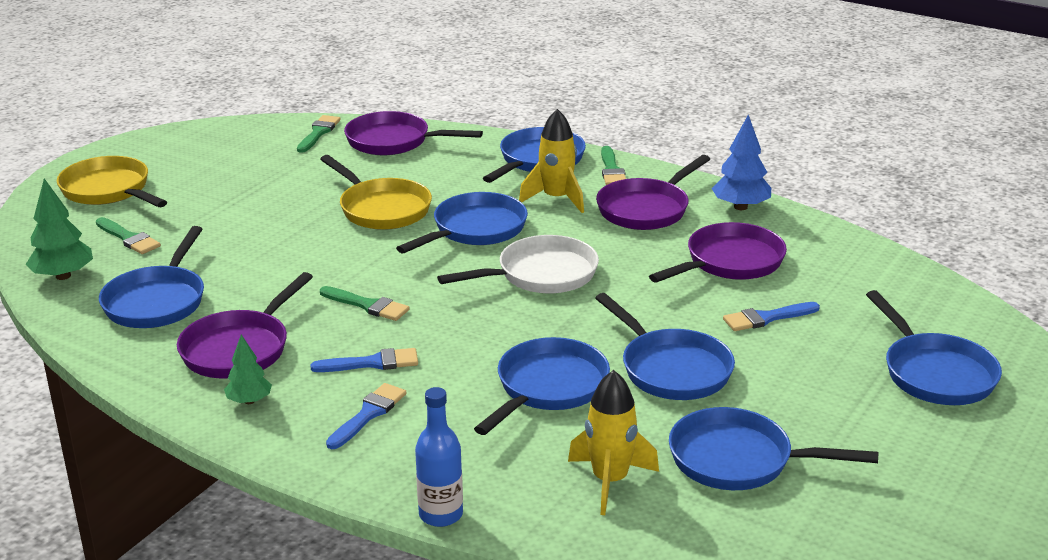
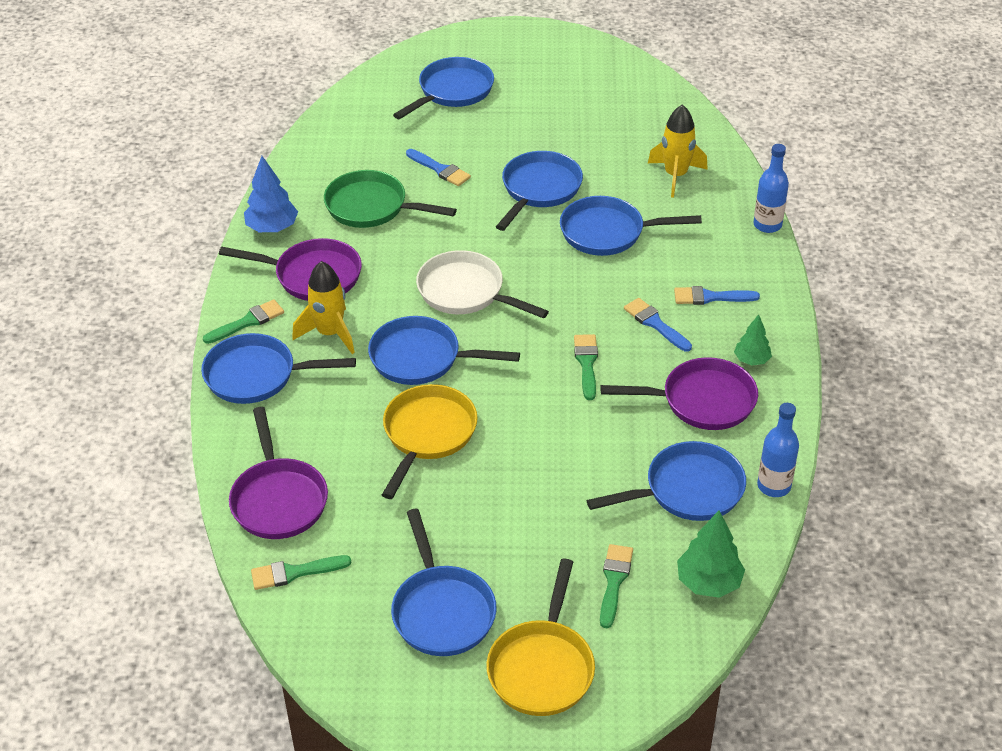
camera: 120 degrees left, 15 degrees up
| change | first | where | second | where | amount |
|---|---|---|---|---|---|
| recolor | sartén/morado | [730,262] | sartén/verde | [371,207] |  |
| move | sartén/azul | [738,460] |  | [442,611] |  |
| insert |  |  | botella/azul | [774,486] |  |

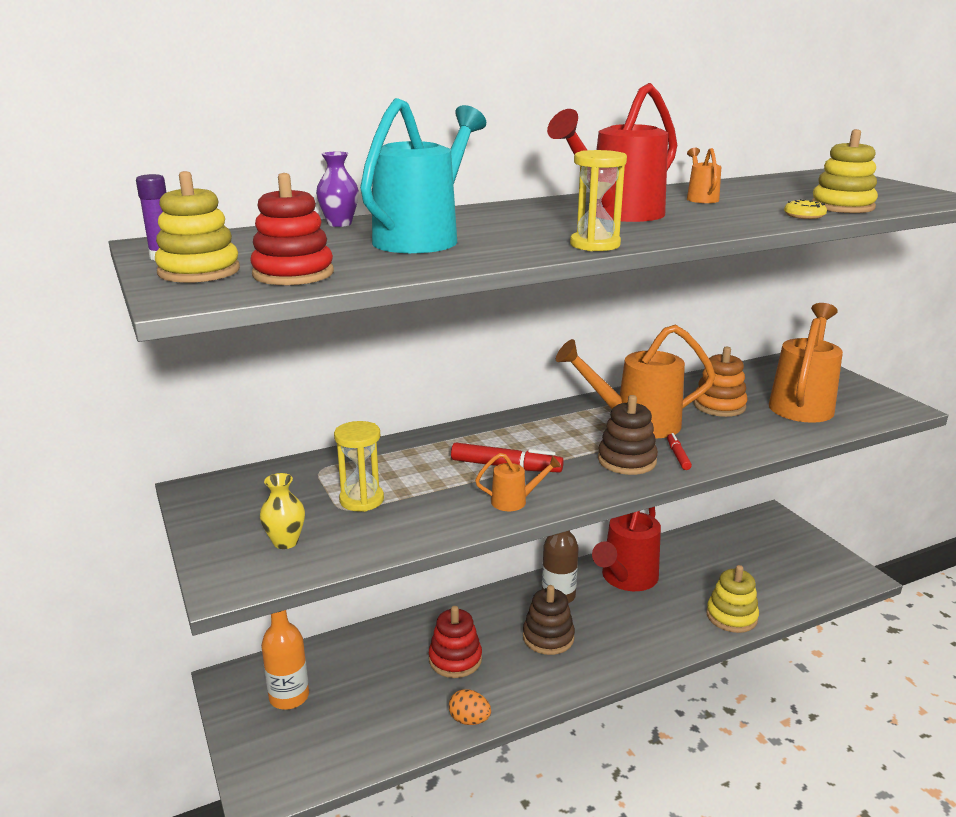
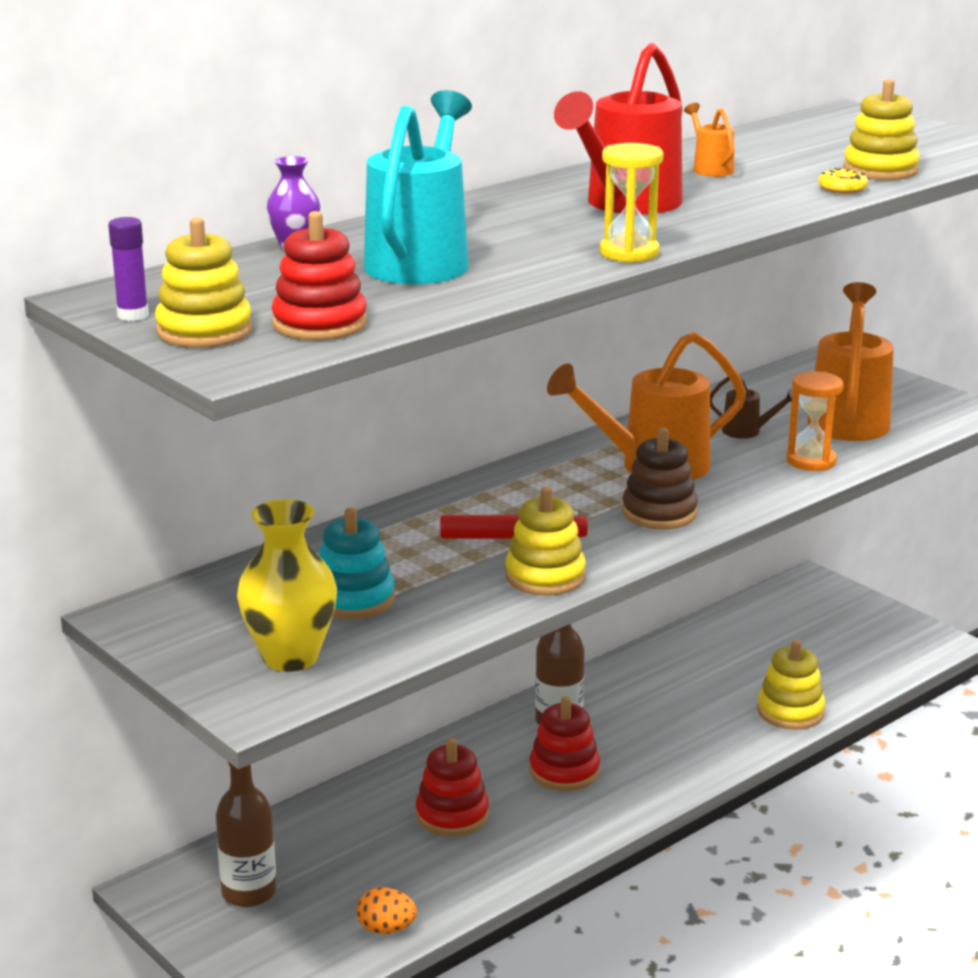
camera: 15 degrees left, 0 degrees up
| change | first | where | second | where | amount |
|---|---|---|---|---|---|
| recolor | botella/naranja | [289,697] | botella/marrón | [249,892] |  |
| resize | florero/amarillo | [285,542] |  | [290,657] | x1.77 |
| replace | reloj de arena/amarillo | [361,500] | juguete apilable/turquesa | [353,599] |  |
| move | huevo/naranja | [469,720] |  | [386,929] |  |
| replace | regadera/naranja | [514,501] | juguete apilable/amarillo | [545,576] |  |
| recolor | juguete apilable/marrón | [548,637] | juguete apilable/rojo | [564,771] |  |
| replace | juguete apilable/naranja | [719,406] | regadera/marrón | [747,432] |  |
| insert |  |  | reloj de arena/naranja | [811,461] |  |
| delete | regadera/rojo | [626,579] |  |  |  |
| delete | rotulador/rojo | [678,456] |  |  |  |

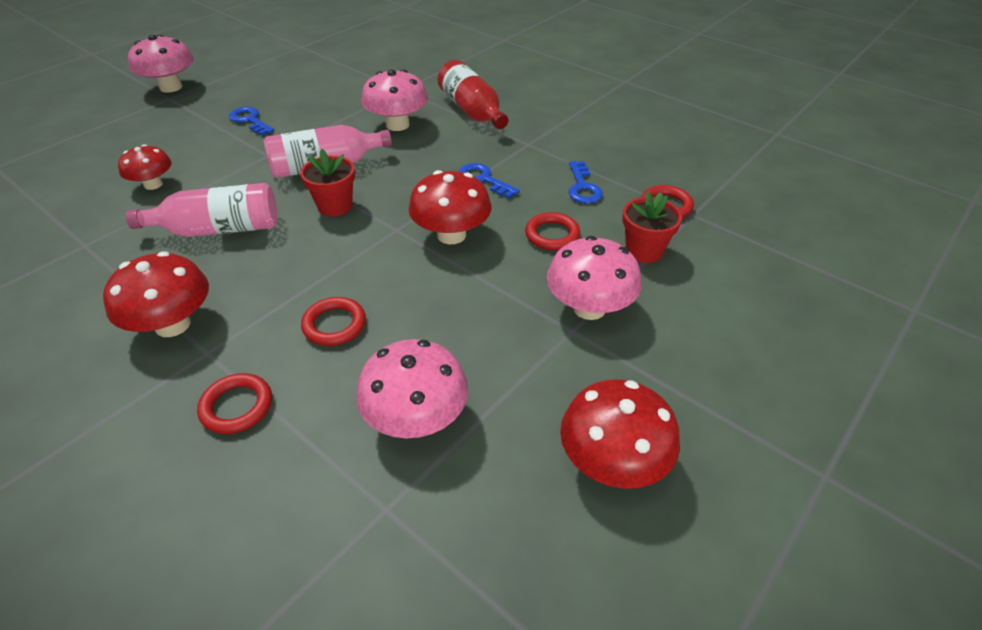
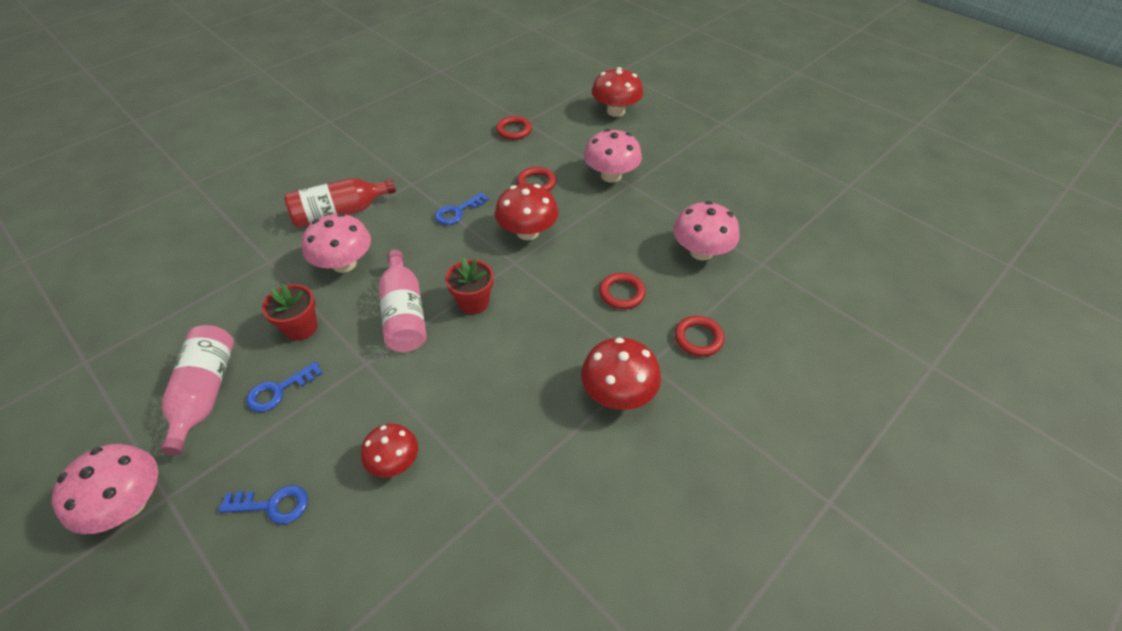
camera: 85 degrees left, 5 degrees up
| change | first | where | second | where | amount |
|---|---|---|---|---|---|
| move | botella/rosa | [218,229] |  | [205,393] |  |
| move | llave/azul | [583,187] |  | [273,505] |  |
| move | maceta/rojo | [644,251] |  | [301,328] |  |
| move | seta/rojo | [612,462] |  | [615,111] |  |

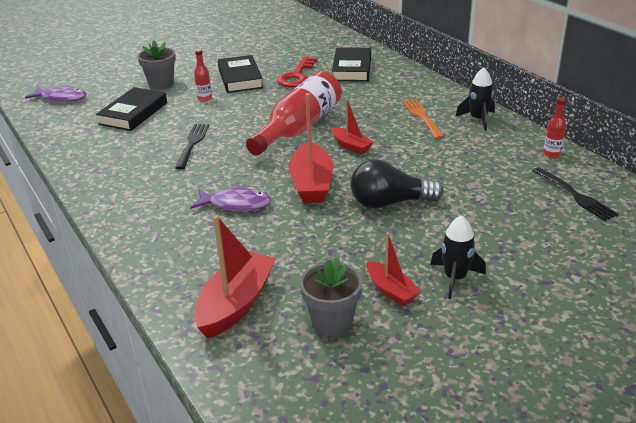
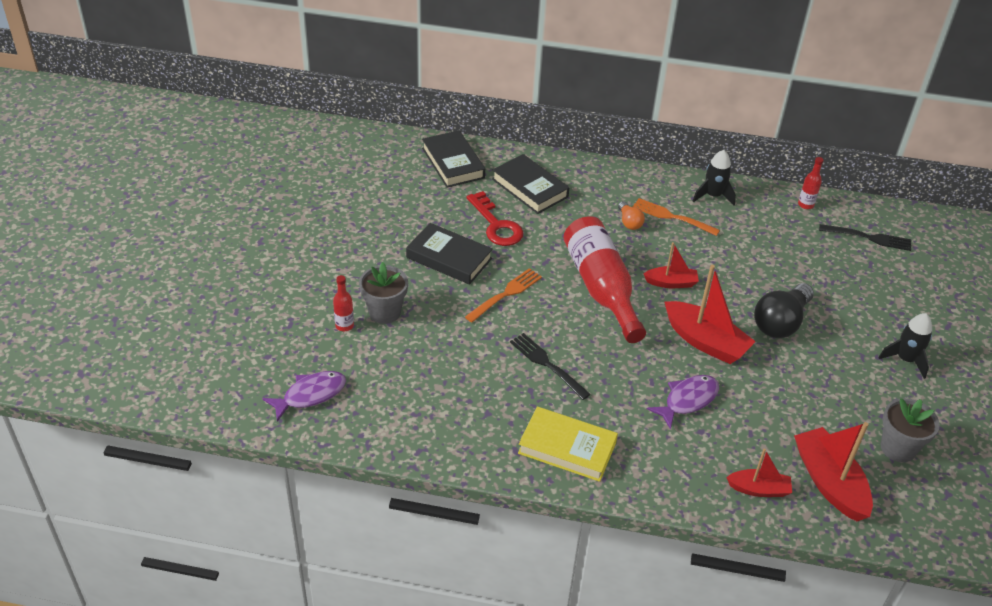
camera: 50 degrees left, 10 degrees up
| change | first | where | second | where | amount |
|---|---|---|---|---|---|
| move | botella/rojo | [204,99] |  | [344,325] |  |
| move | libro/negro | [133,113] |  | [453,163] |  |
| insert |  |  | tenedor/naranja | [505,294] |  |
| insert |  |  | libro/amarillo | [567,448] |  |
| insert |  |  | bombilla/naranja | [629,222] |  |
| move | barco/rojo | [391,290] |  | [759,489] |  |

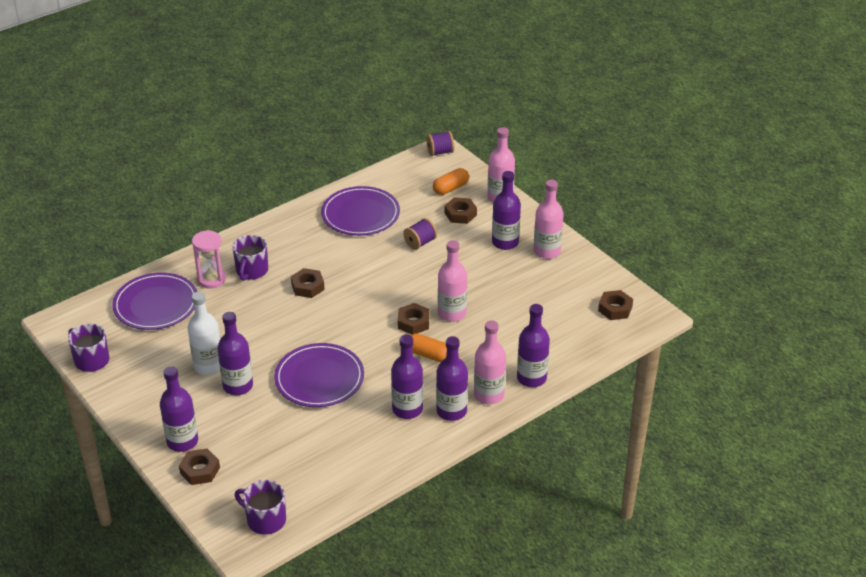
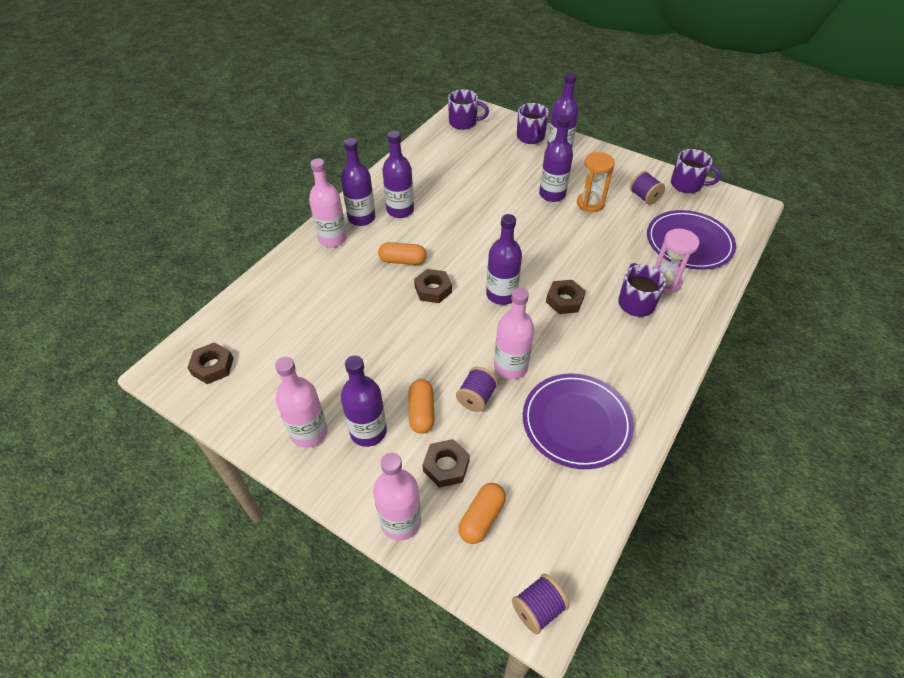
camera: 160 degrees right, 10 degrees up
| change | first | where | second | where | amount |
|---|---|---|---|---|---|
| insert |  |  | cápsula/naranja | [421,412] |  |
| move | botella/morado | [531,378] |  | [501,294] |  |
| move | botella/rosa | [452,313] |  | [510,367] |  |
| replace | tuerca/marrón | [200,470] | taza/morado | [530,137] |  |
| replace | botella/blanco | [208,366] | reloj de arena/naranja | [590,203] |  |
| insert |  |  | carrete/morado | [644,197] |  |
| delete | plato/morado | [319,378] |  |  |  |

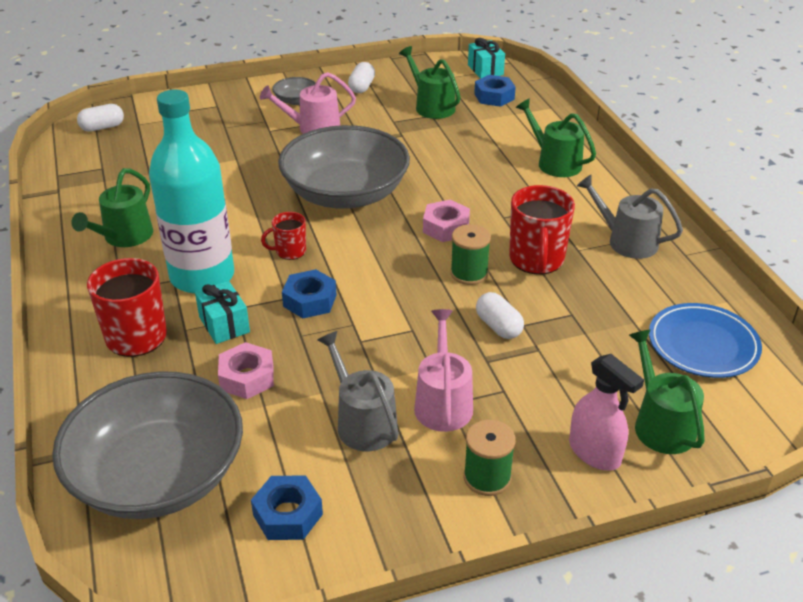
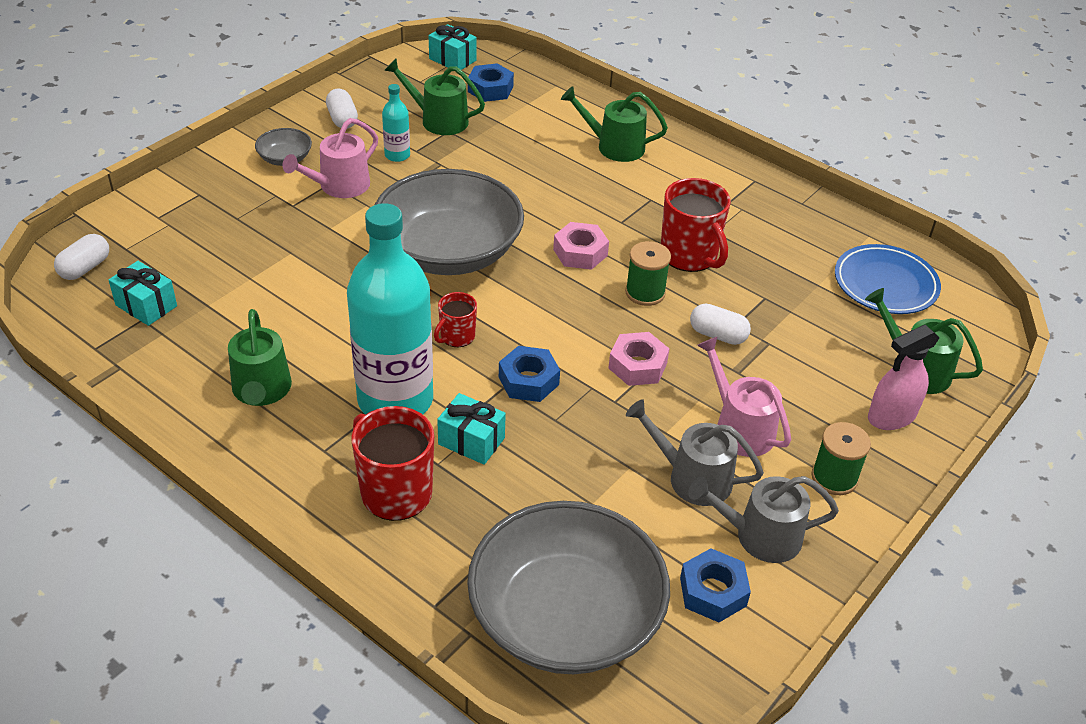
camera: 35 degrees left, 5 degrees up
| change | first | where | second | where | amount |
|---|---|---|---|---|---|
| insert |  |  | regalo/turquesa | [146,305] |  |
| insert |  |  | botella/turquesa | [397,155] |  |
| move | tuerca/rosa | [247,377] |  | [637,365] |  |
| move | regadera/gris | [627,241] |  | [760,536] |  |
| rotate | pulverizador/rosa | [595,453] |  | [891,416] | 135 degrees clockwise |

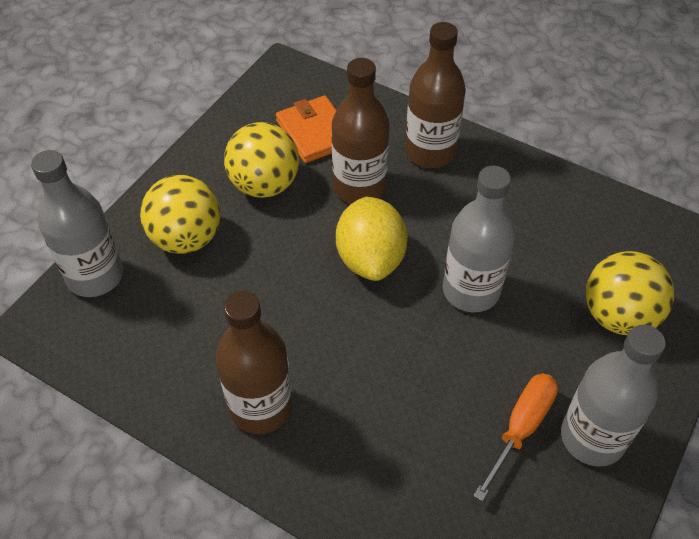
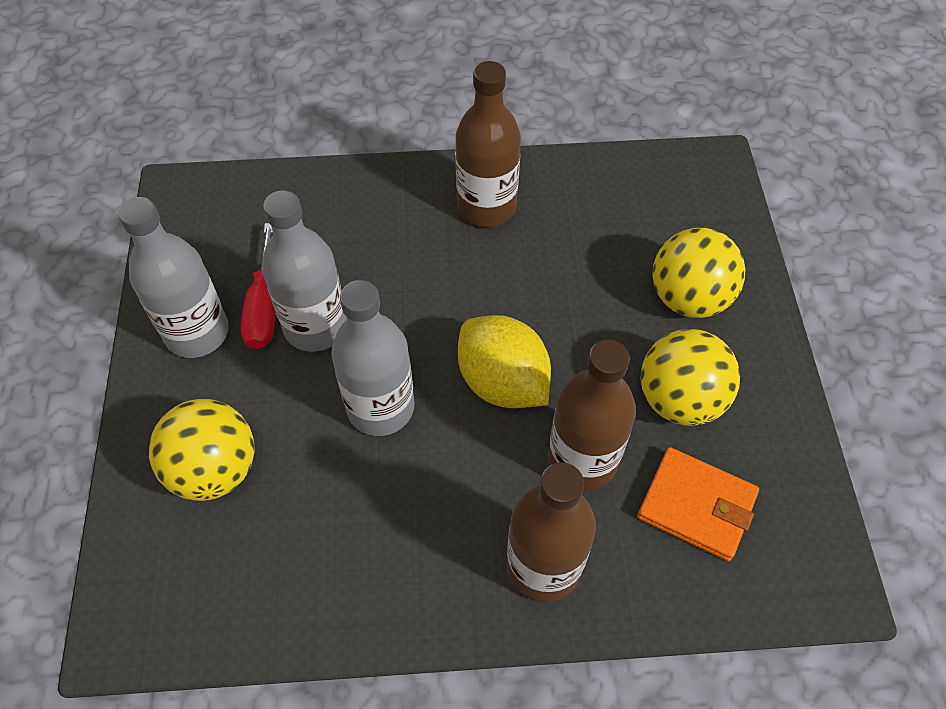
camera: 145 degrees right, 5 degrees up
| change | first | where | second | where | amount |
|---|---|---|---|---|---|
| recolor | destornillador/naranja | [520,428] | destornillador/rojo | [264,306] |  |
| move | botella/gris | [95,276] |  | [315,327] |  |

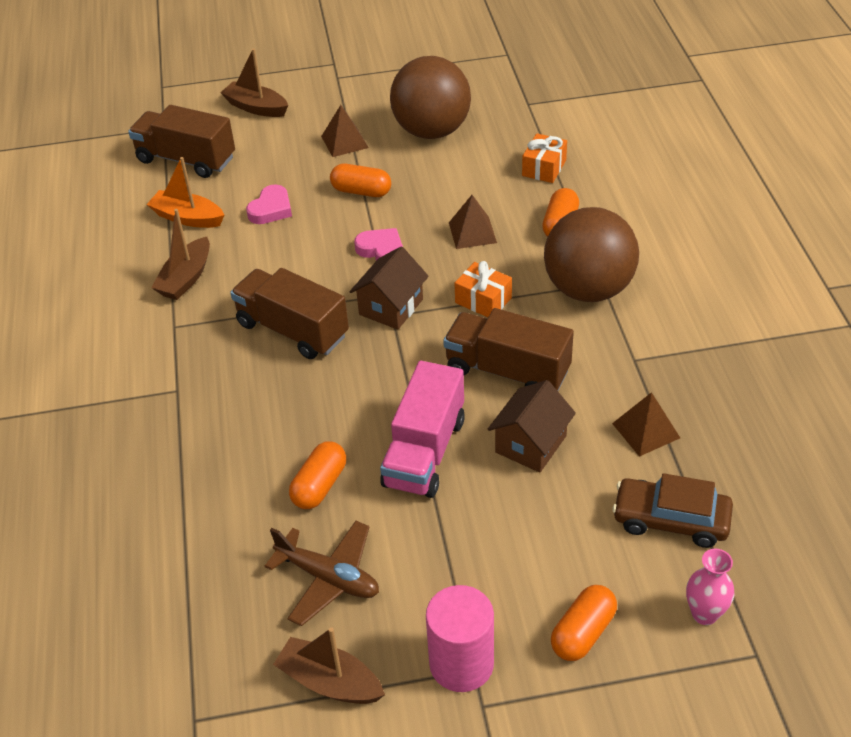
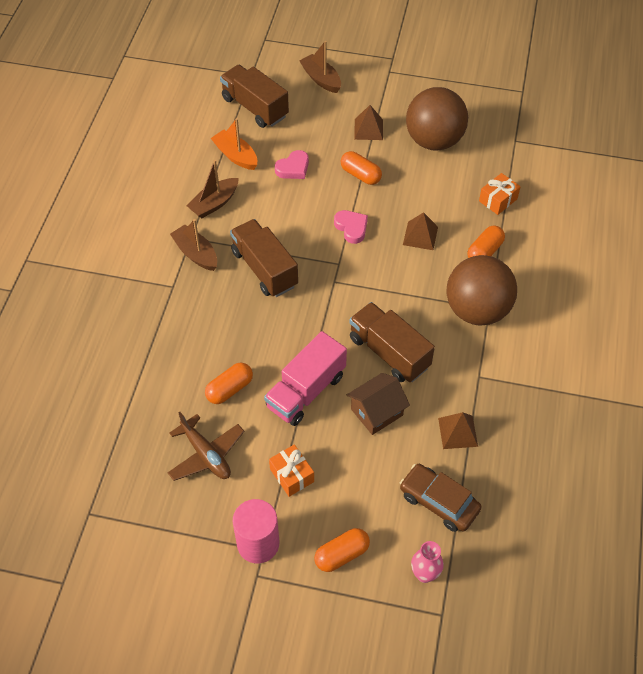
camera: 20 degrees right, 10 degrees up
| change | first | where | second | where | amount |
|---|---|---|---|---|---|
| move | barco/marrón | [330,682] |  | [196,253] |  |
| move | regalo/naranja | [483,300] |  | [292,475] |  |
| delete | casa/marrón | [391,307] |  |  |  |

